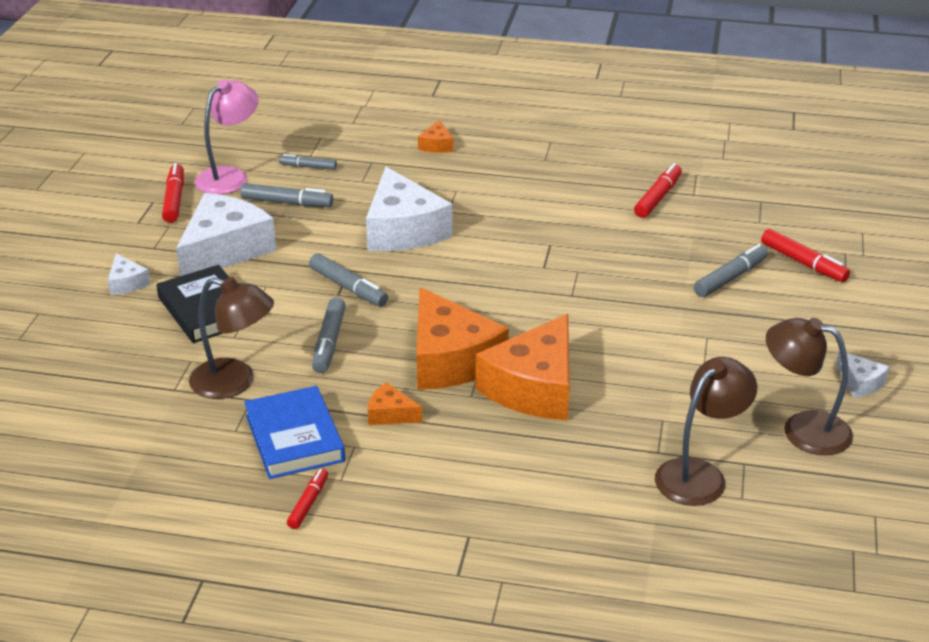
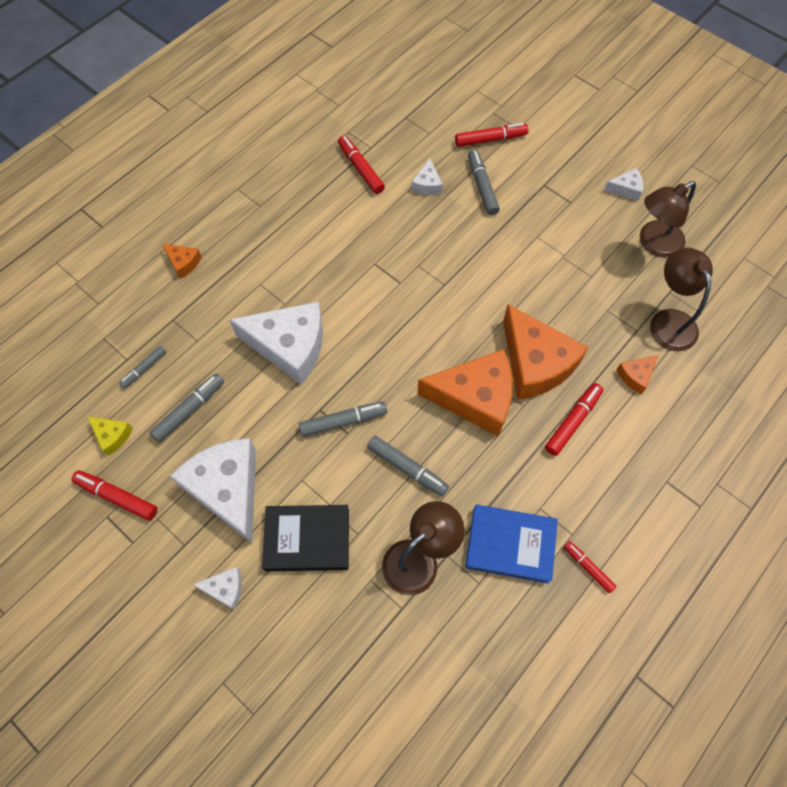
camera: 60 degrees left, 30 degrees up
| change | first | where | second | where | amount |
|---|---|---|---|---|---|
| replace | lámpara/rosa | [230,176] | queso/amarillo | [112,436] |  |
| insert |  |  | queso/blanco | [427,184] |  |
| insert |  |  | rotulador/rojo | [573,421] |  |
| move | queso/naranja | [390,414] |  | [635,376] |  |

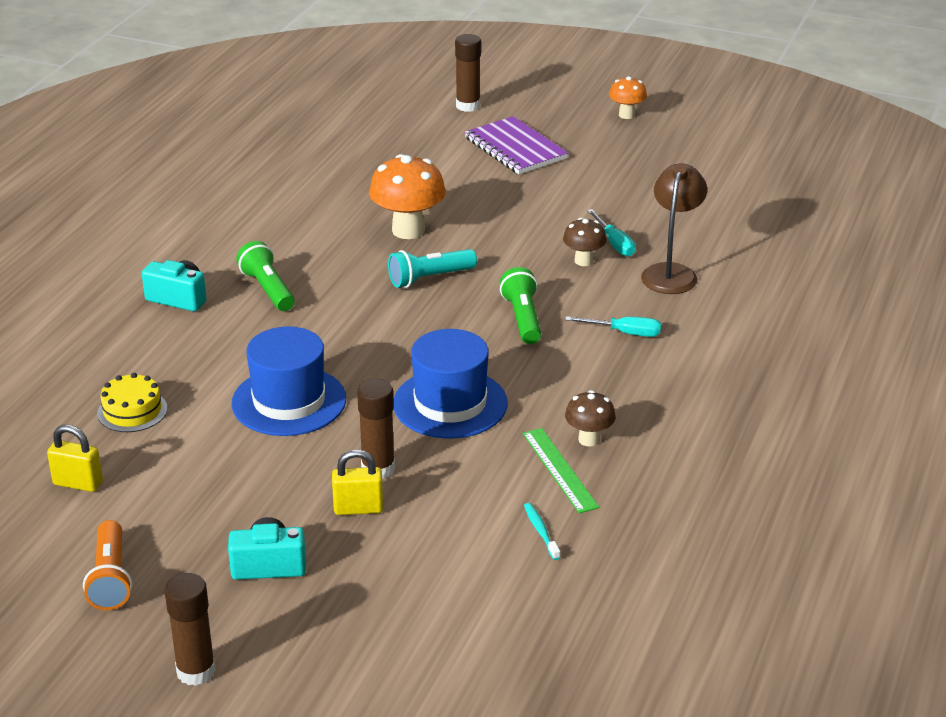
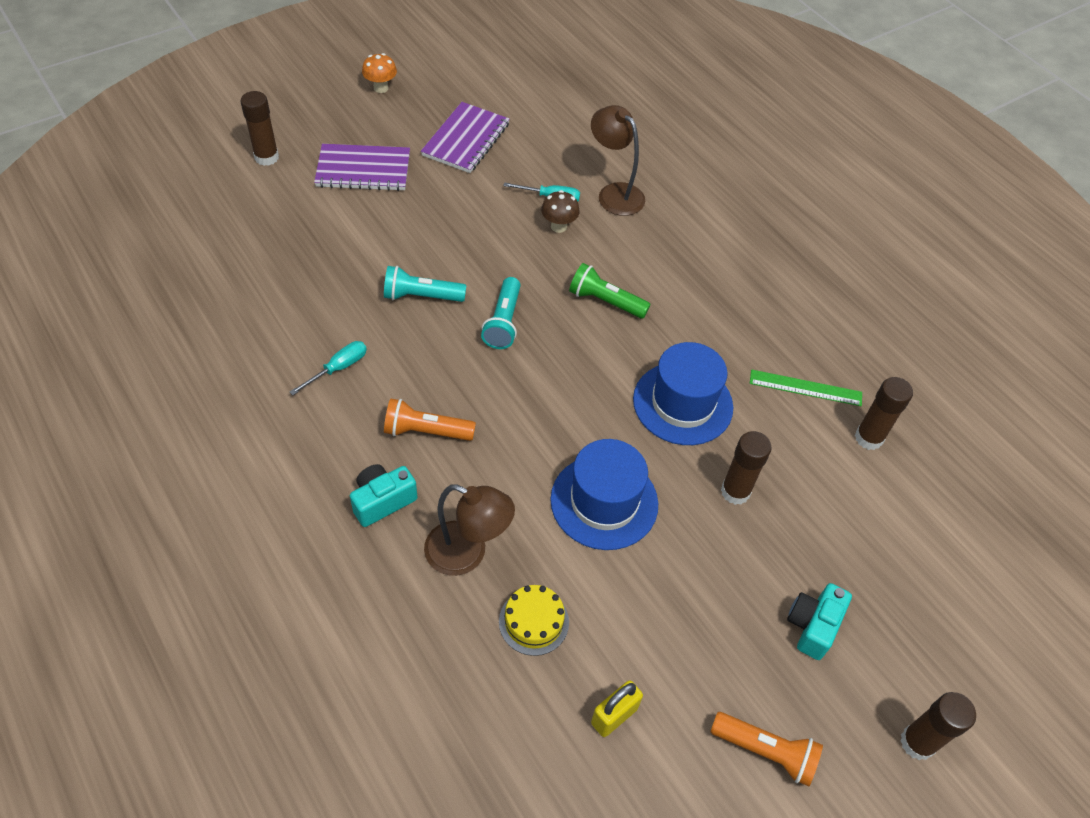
camera: 60 degrees left, 20 degrees up
| change | first | where | second | where | amount |
|---|---|---|---|---|---|
| move | destornillador/turquesa | [624,333] |  | [338,368] |  |
| replace | seta/naranja | [408,230] | lámpara de mano/turquesa | [421,296] |  |
| recolor | lámpara de mano/verde | [267,289] | lámpara de mano/naranja | [426,431] |  |
| insert |  |  | cuaderno/morado | [466,140] |  |
| insert |  |  | lámpara/marrón | [467,554] |  |
| replace | cepillo de dientes/turquesa | [541,531] | barra de pegamento/marrón | [868,438] |  |
| delete | candado/amarillo | [358,508] |  |  |  |
| delete | seta/marrón | [589,439] |  |  |  |

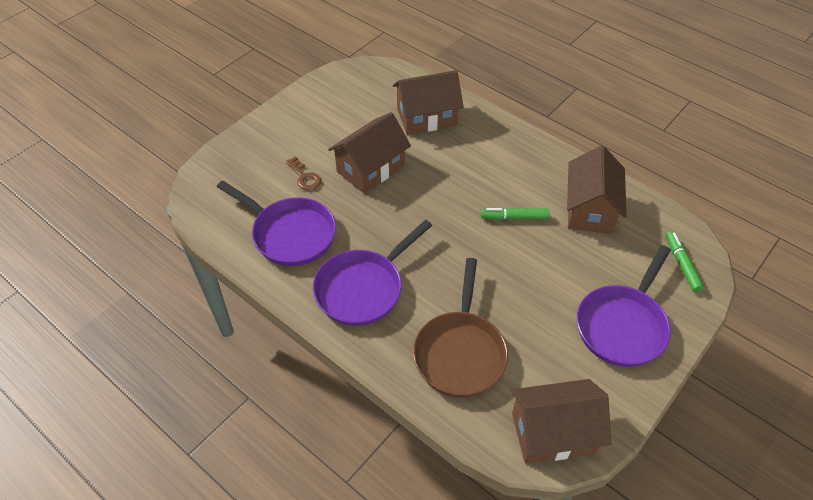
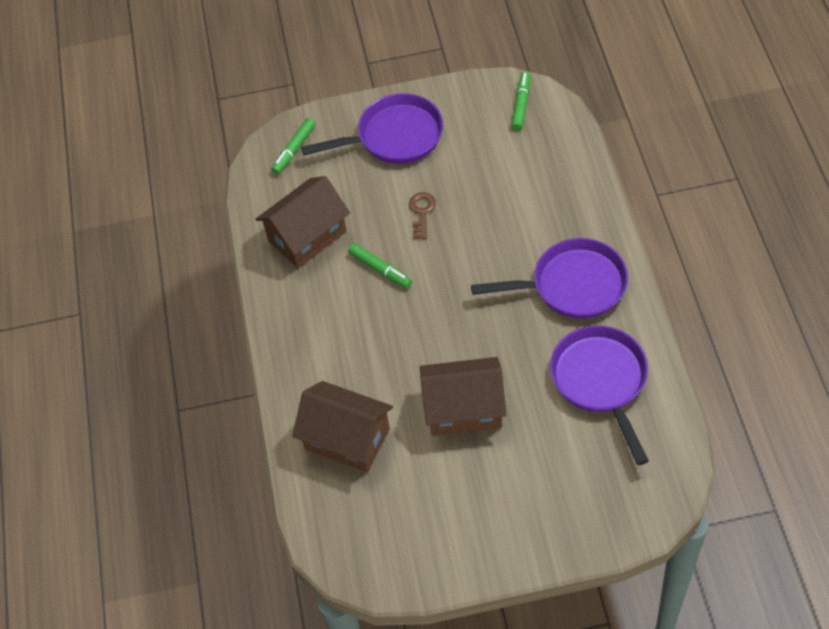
camera: 135 degrees left, 5 degrees up
| change | first | where | second | where | amount |
|---|---|---|---|---|---|
| move | llave/marrón | [304,177] |  | [422,212] |  |
| replace | casa/marrón | [553,432] | rotulador/verde | [521,105] |  |
| delete | sartén/marrón | [460,352] |  |  |  |

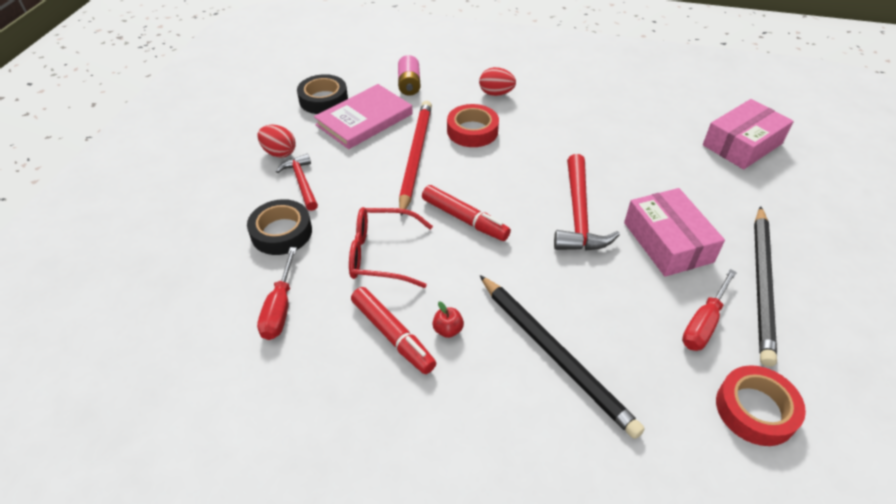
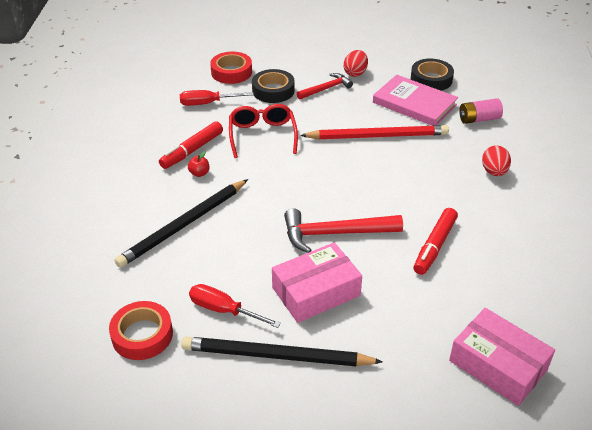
camera: 80 degrees right, 5 degrees down
| change | first | where | second | where | amount |
|---|---|---|---|---|---|
| move | cinta adhesiva/rojo | [472,131] |  | [231,72] |  |
| move | rotulador/rojo | [464,219] |  | [434,246] |  |

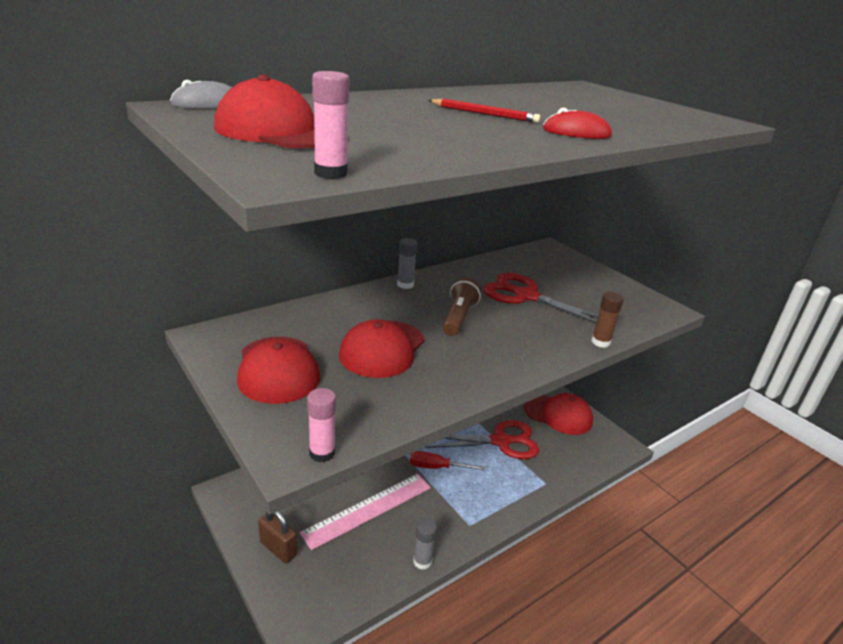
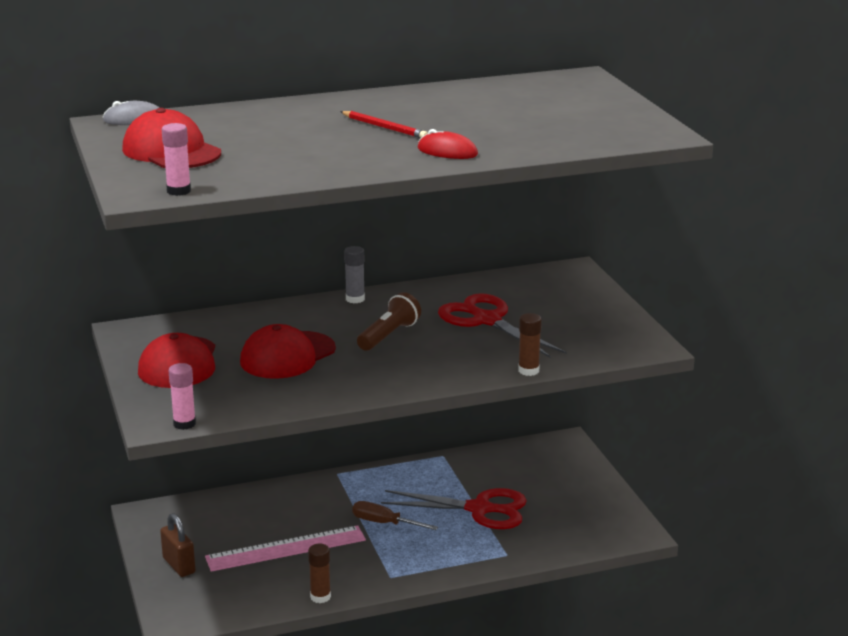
camera: 20 degrees right, 5 degrees down
| change | first | where | second | where | amount |
|---|---|---|---|---|---|
| recolor | barra de pegamento/gris | [422,561] | barra de pegamento/marrón | [320,597] |  |
| recolor | destornillador/rojo | [436,467] | destornillador/marrón | [384,523] |  |
| delete | gorra/rojo | [558,414] |  |  |  |

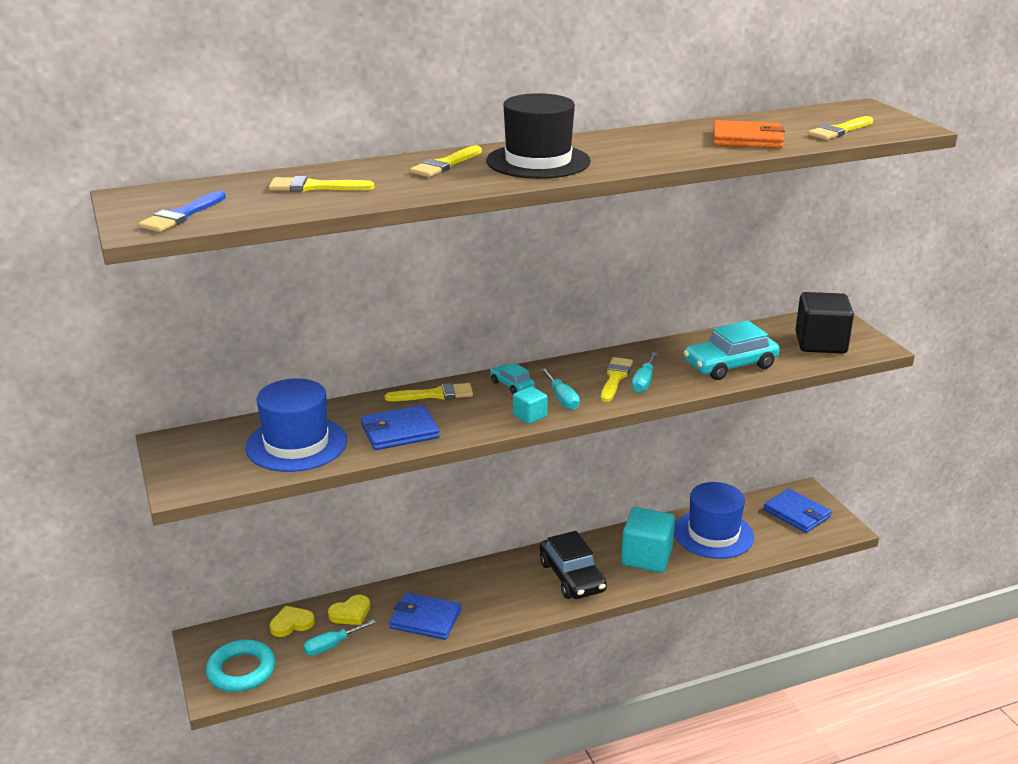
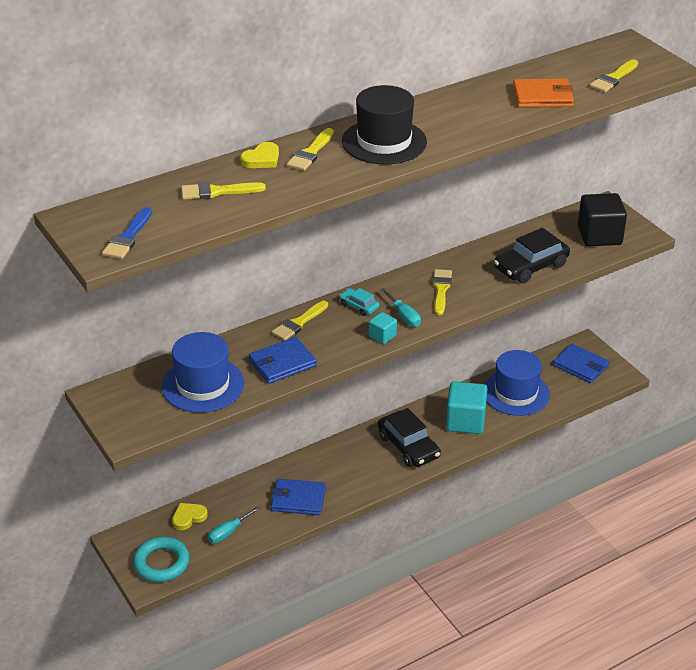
camera: 10 degrees left, 10 degrees up
| change | first | where | second | where | amount |
|---|---|---|---|---|---|
| move | corazón/amarillo | [351,613] |  | [262,159] |  |
| rotate | pincel/amarillo | [435,394] |  | [299,323] | 150 degrees clockwise |
| recolor | coche/turquesa | [730,365] | coche/negro | [530,266] |  |
| delete | destornillador/turquesa | [643,382] |  |  |  |

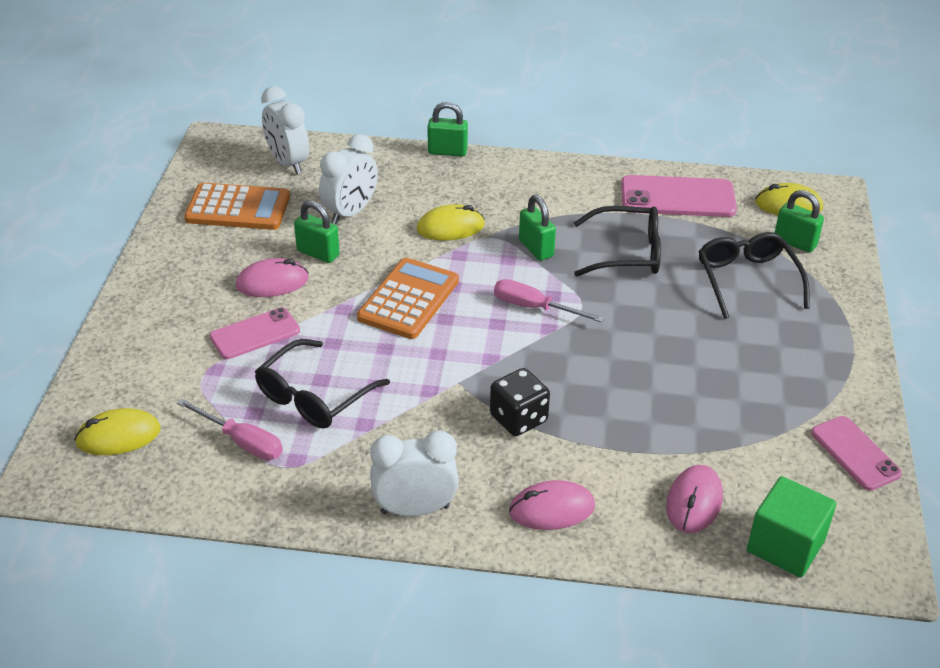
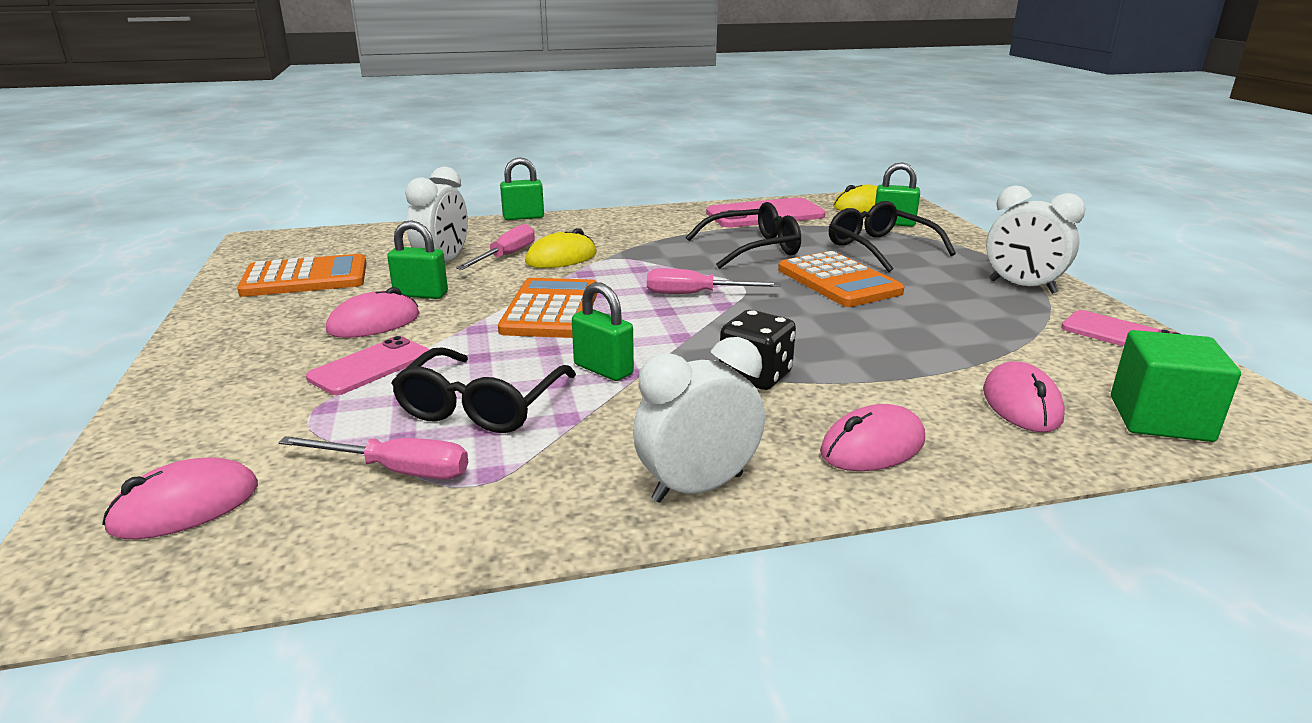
camera: 20 degrees left, 15 degrees down
| change | first | where | second | where | amount |
|---|---|---|---|---|---|
| recolor | ratón/amarillo | [118,436] | ratón/rosa | [185,507] |  |
| insert |  |  | destornillador/rosa | [506,256] |  |
| move | candado/verde | [536,248] |  | [603,369] |  |
| insert |  |  | calculadora/naranja | [838,281] |  |
| move | despertador/blanco | [288,163] |  | [1022,287] |  |

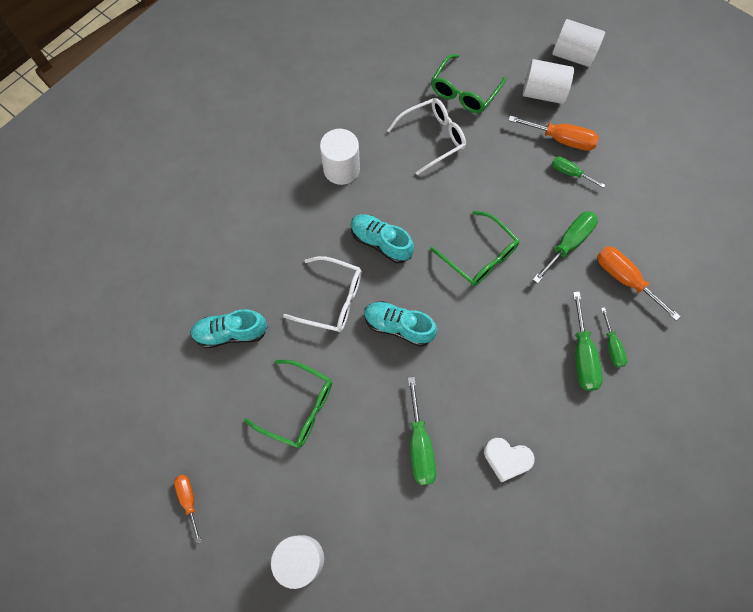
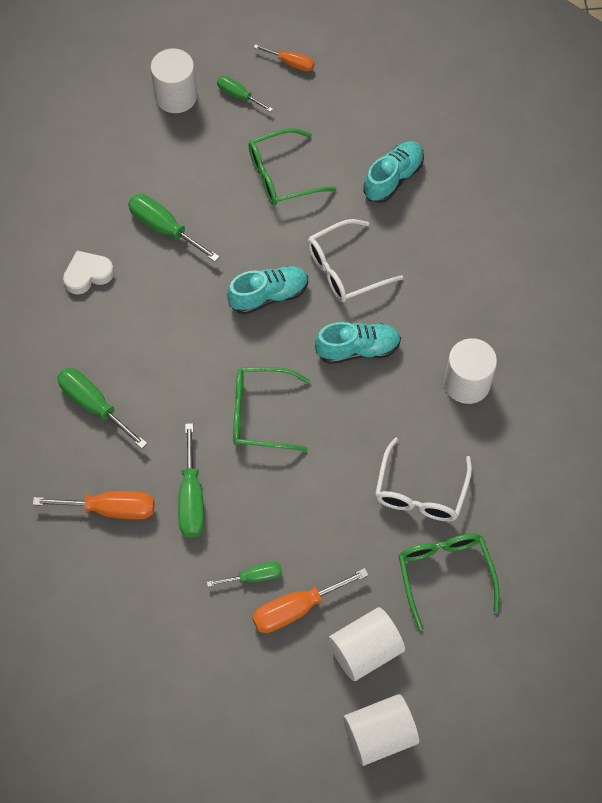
camera: 135 degrees right, 5 degrees down
| change | first | where | second | where | amount |
|---|---|---|---|---|---|
| move | destornillador/verde | [611,346] |  | [238,95] |  |

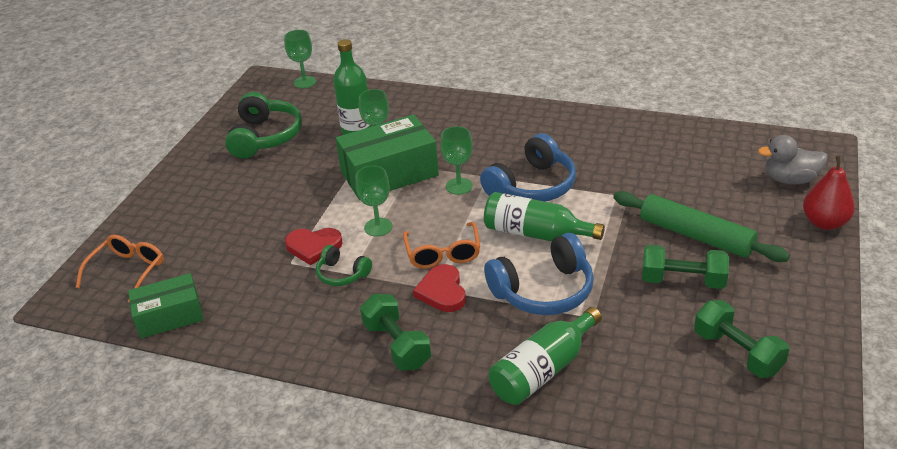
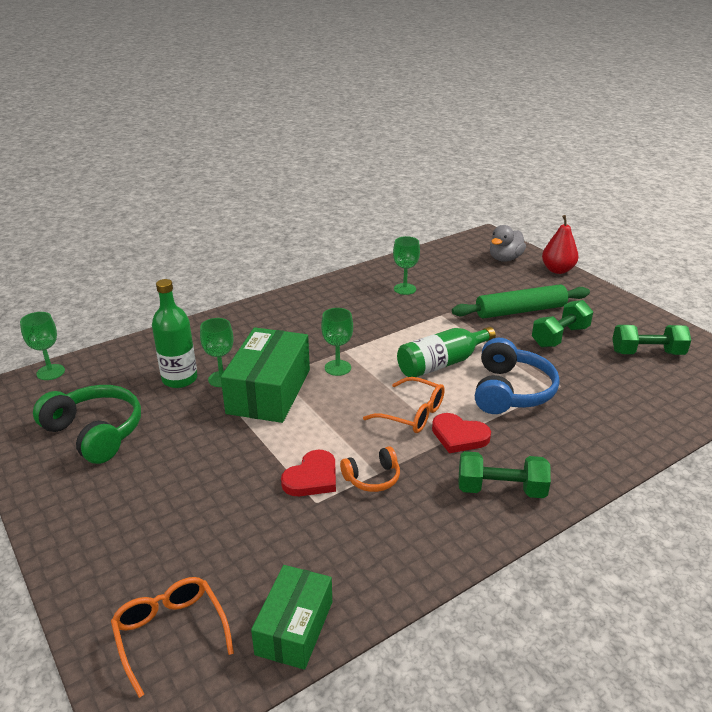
camera: 55 degrees left, 5 degrees down
| change | first | where | second | where | amount |
|---|---|---|---|---|---|
| recolor | auriculares/verde | [342,274] | auriculares/naranja | [372,478] |  |
| move | copa/verde | [378,227] |  | [404,289] |  |
| delete | auriculares/azul | [532,186] |  |  |  |
| delete | botella/verde | [543,370] |  |  |  |

